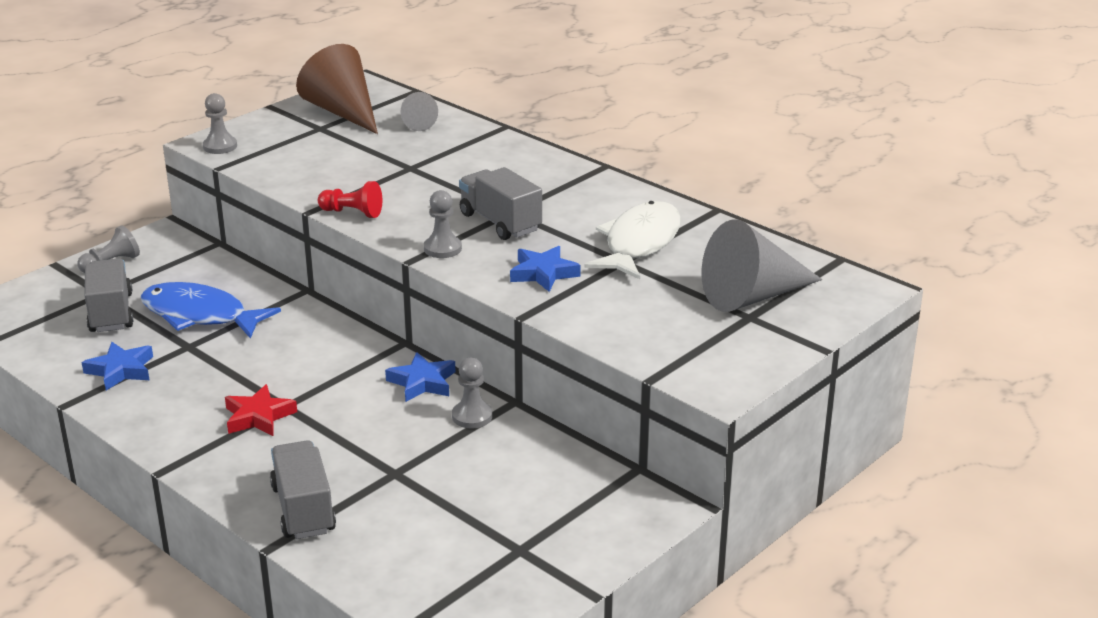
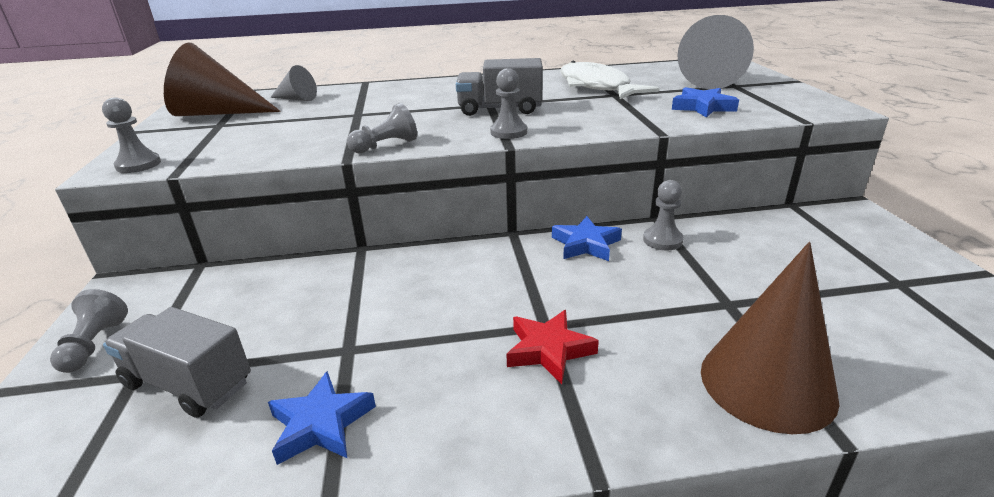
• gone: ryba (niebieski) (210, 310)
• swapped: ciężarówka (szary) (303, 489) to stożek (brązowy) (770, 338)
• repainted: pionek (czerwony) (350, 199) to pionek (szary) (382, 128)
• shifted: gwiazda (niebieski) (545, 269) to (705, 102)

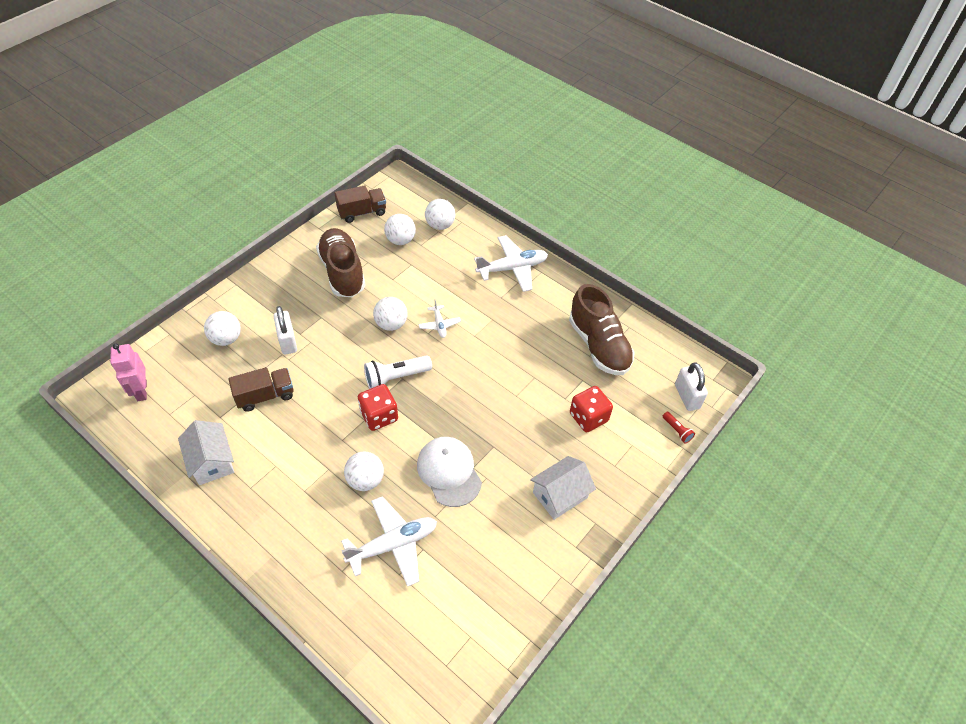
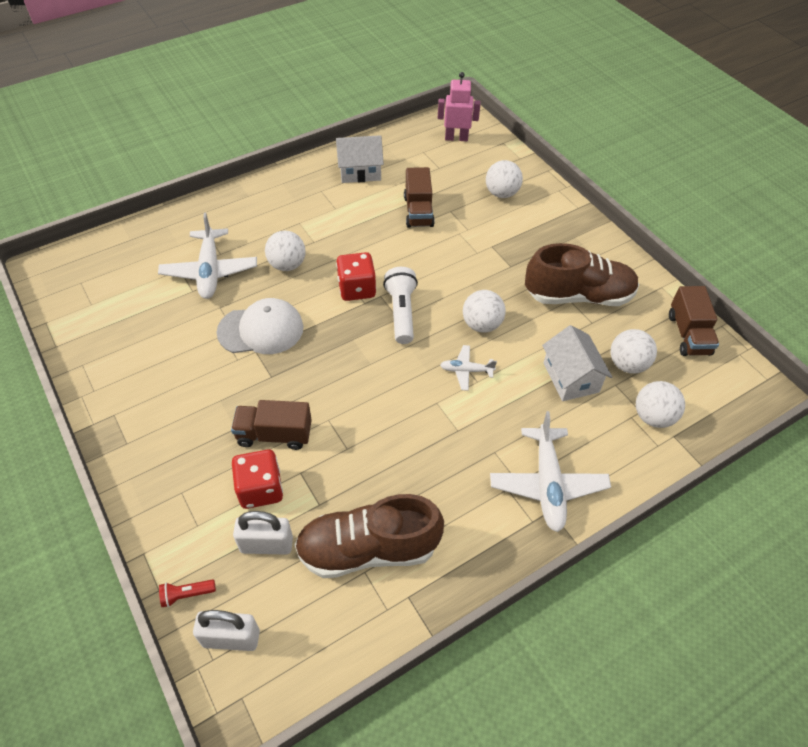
• shifted: kłódka (biały) (285, 330) to (263, 533)
• shifted: domek (biały) (563, 488) to (577, 363)
• new: ciężarówka (brązowy) (271, 425)

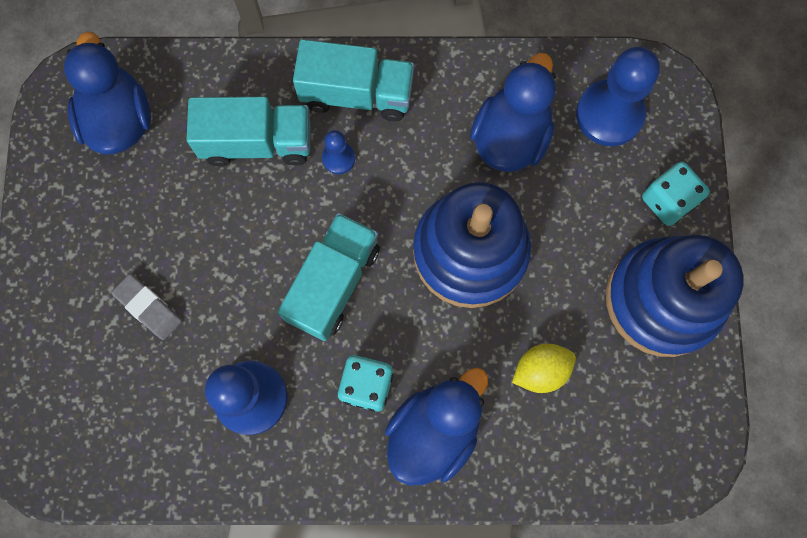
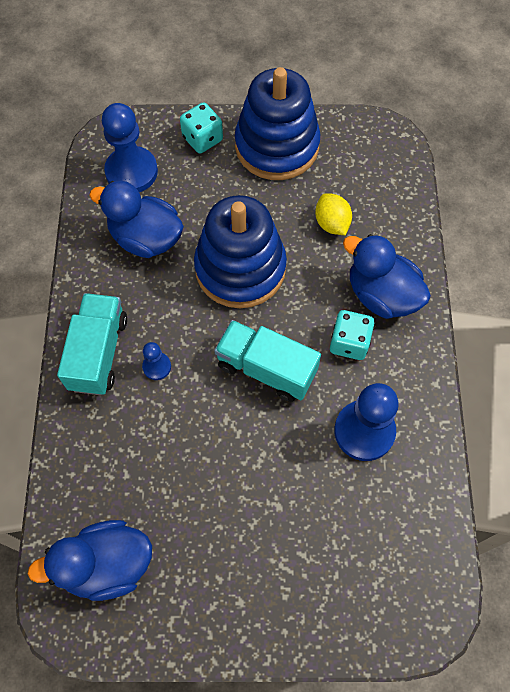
• gone: gumka do mazania (szary) (146, 307)
• gone: ciężarówka (turkusowy) (248, 131)

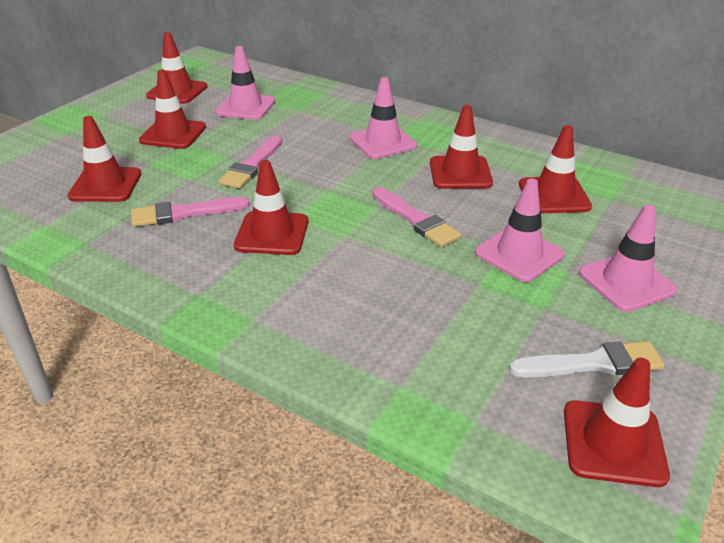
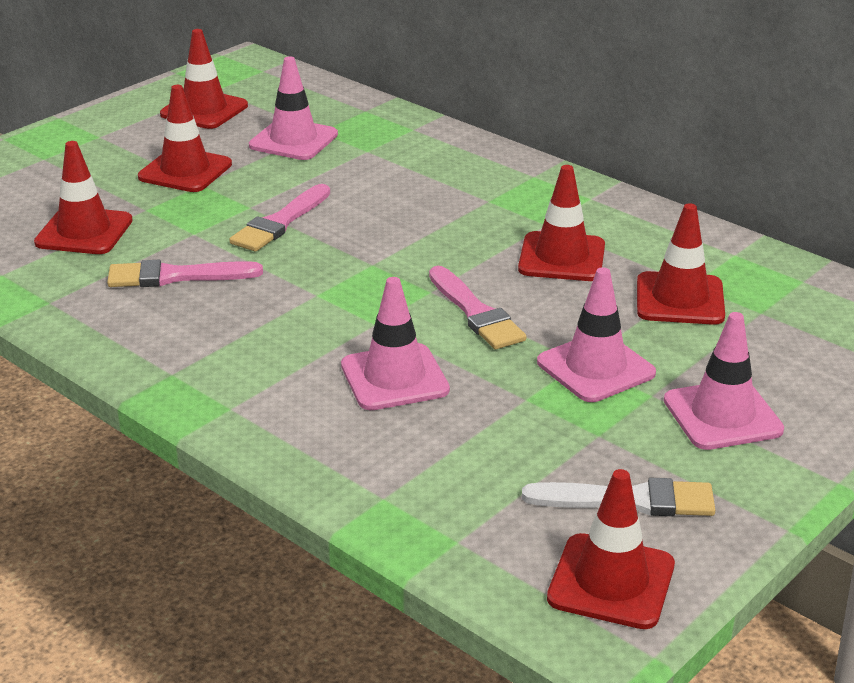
• gone: pachołek (czerwony) (271, 207)
• shifted: pachołek (różowy) (383, 118) to (395, 343)

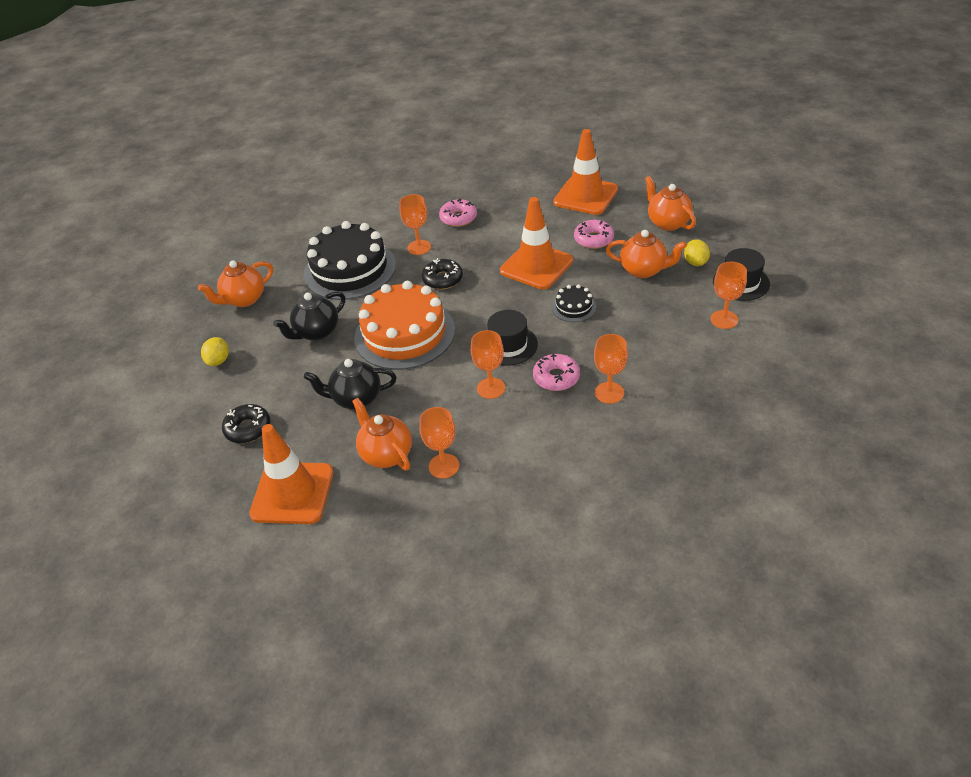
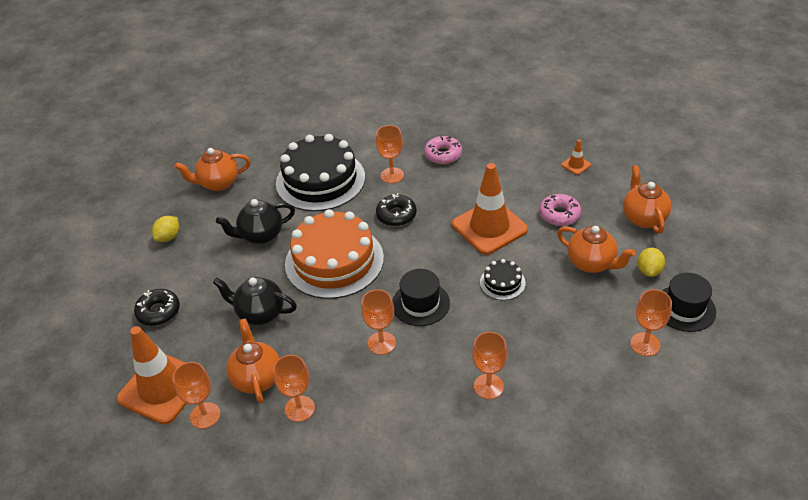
• gone: donut (różowy) (556, 372)
• scaled: pachołek (pomarańczowy) (585, 172) = (576, 157) x0.42
• new: kielich (pomarańczowy) (196, 395)

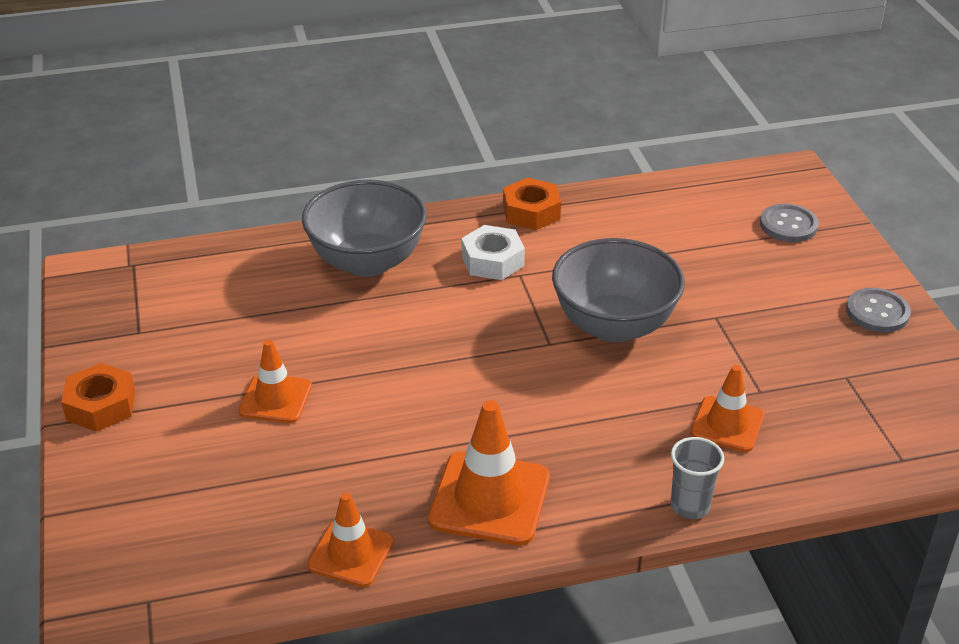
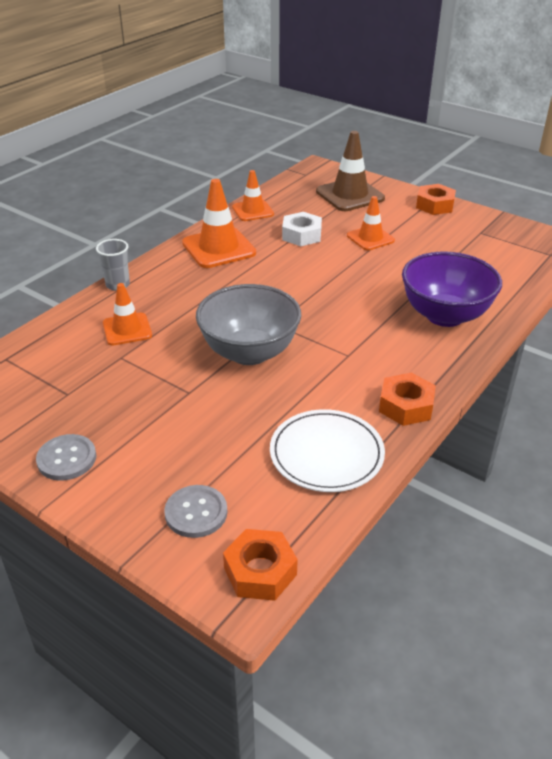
• repainted: miska (szary) (364, 228) to miska (fioletowy) (452, 289)
• shifted: nakrętka (biały) (493, 252) to (302, 229)
• new: nakrętka (pomarańczowy) (260, 565)
• new: talerz (biały) (327, 450)
• new: pachołek (brązowy) (350, 171)

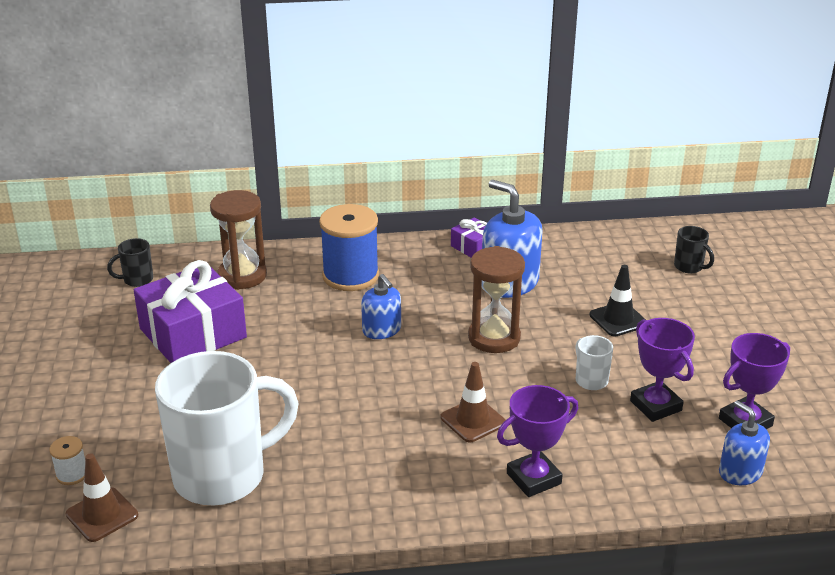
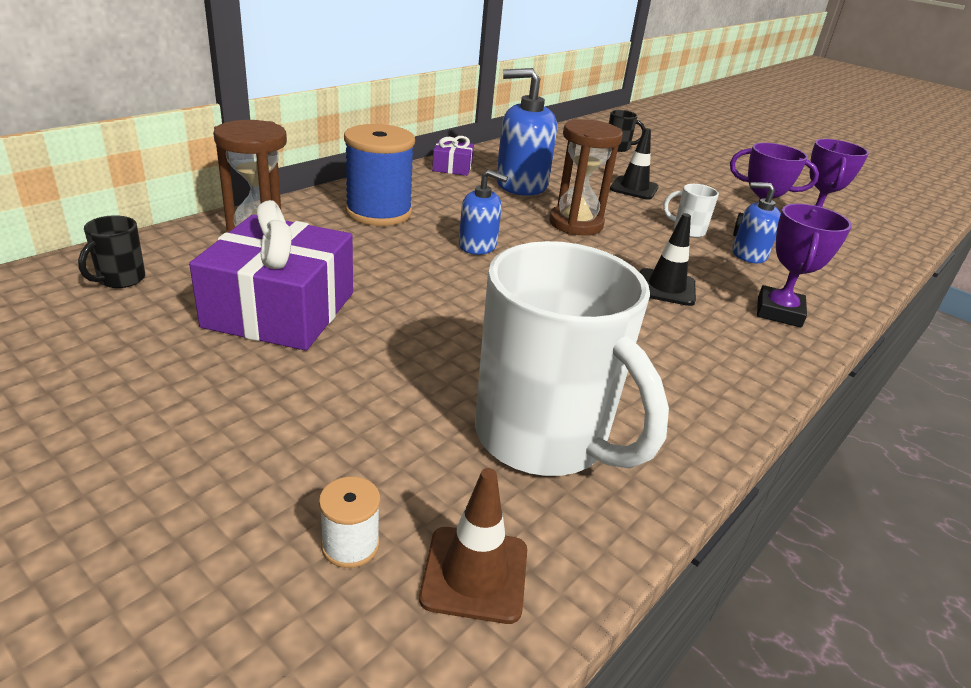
• rotated: kubek (biały) (227, 428) = (572, 358) 120 degrees clockwise
• repainted: pachołek (brązowy) (473, 402) to pachołek (czarny) (668, 259)
• shifted: dozownik mydła (niebieski) (744, 442) to (757, 222)

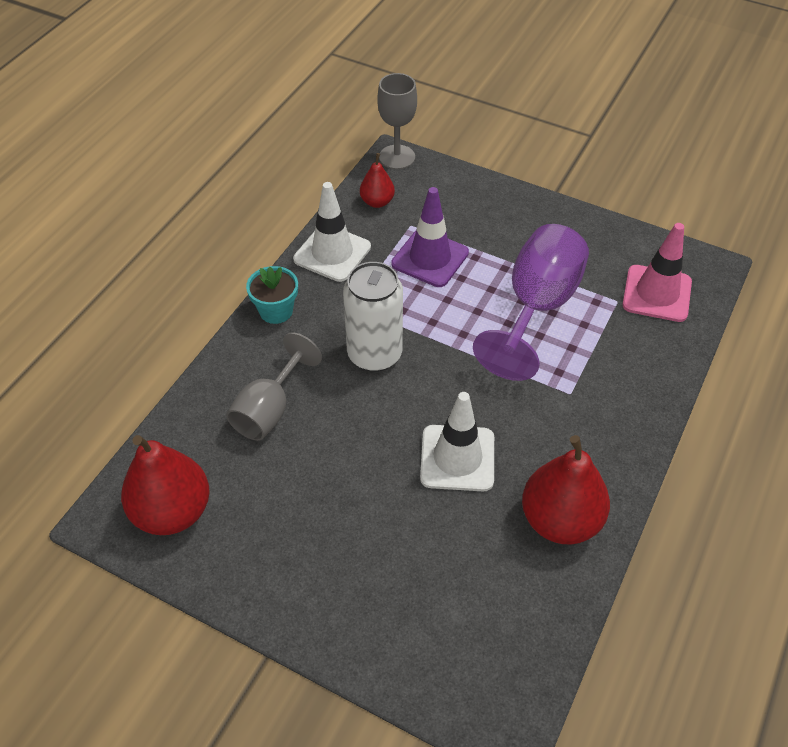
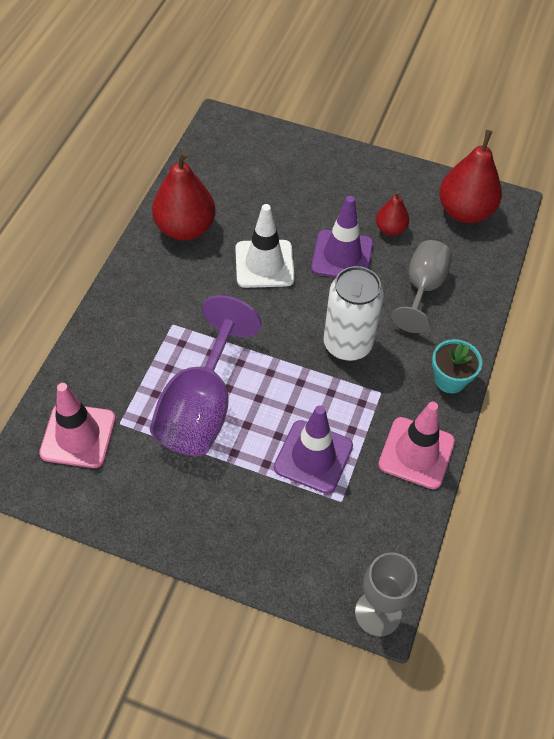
• repainted: pachołek (biały) (332, 232) to pachołek (różowy) (416, 445)
• shifted: gruszka (czerwony) (377, 180) to (392, 213)
• new: pachołek (fioletowy) (342, 237)

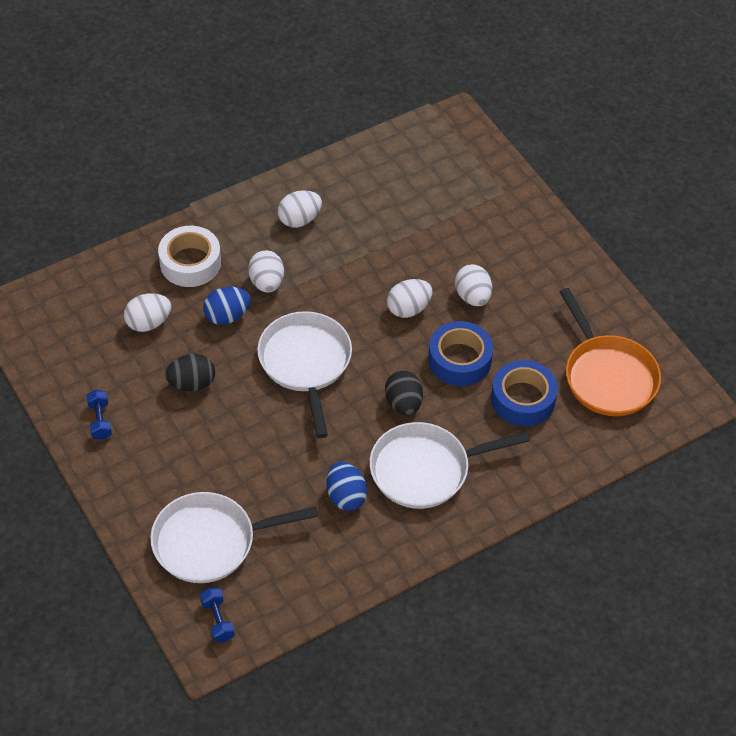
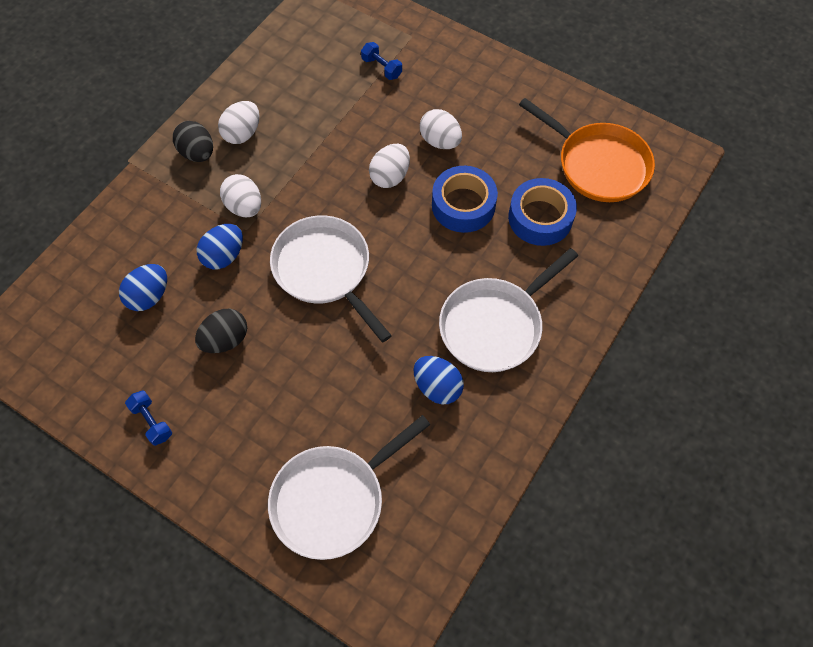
• repainted: jajko (biały) (148, 312) to jajko (niebieski) (143, 287)
• gone: taśma klejąca (biały) (189, 256)
• shifted: hantel (niebieski) (217, 615) to (381, 61)
• shifted: jajko (czarny) (404, 393) to (193, 141)

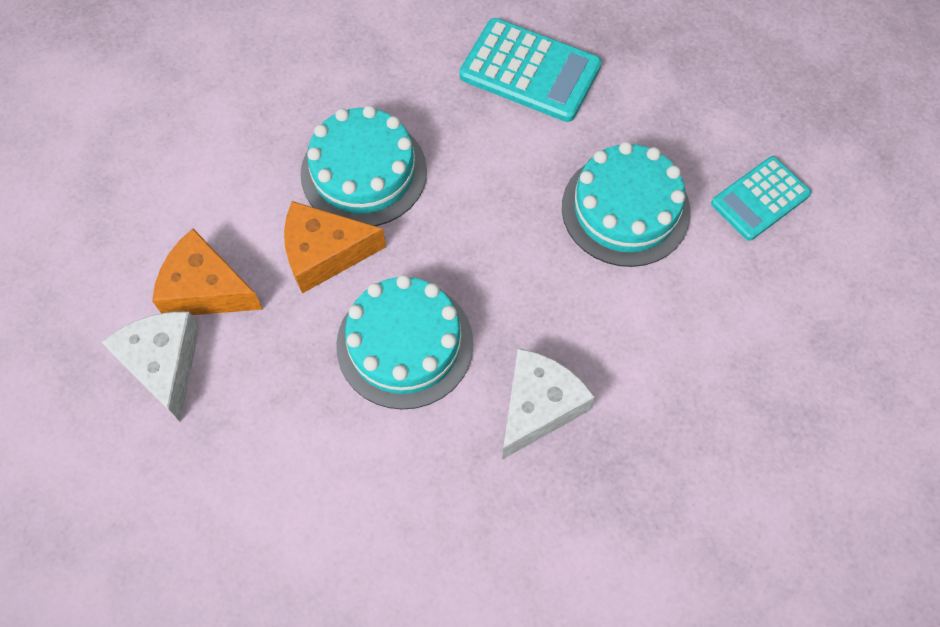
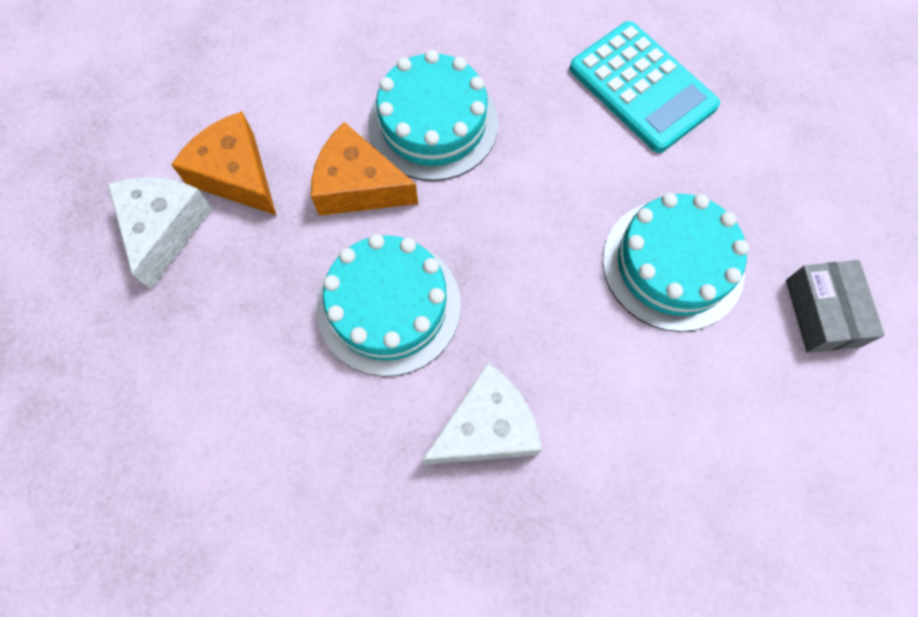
• swapped: kalkulator (turkusowy) (761, 198) to pudełko (szary) (835, 306)

